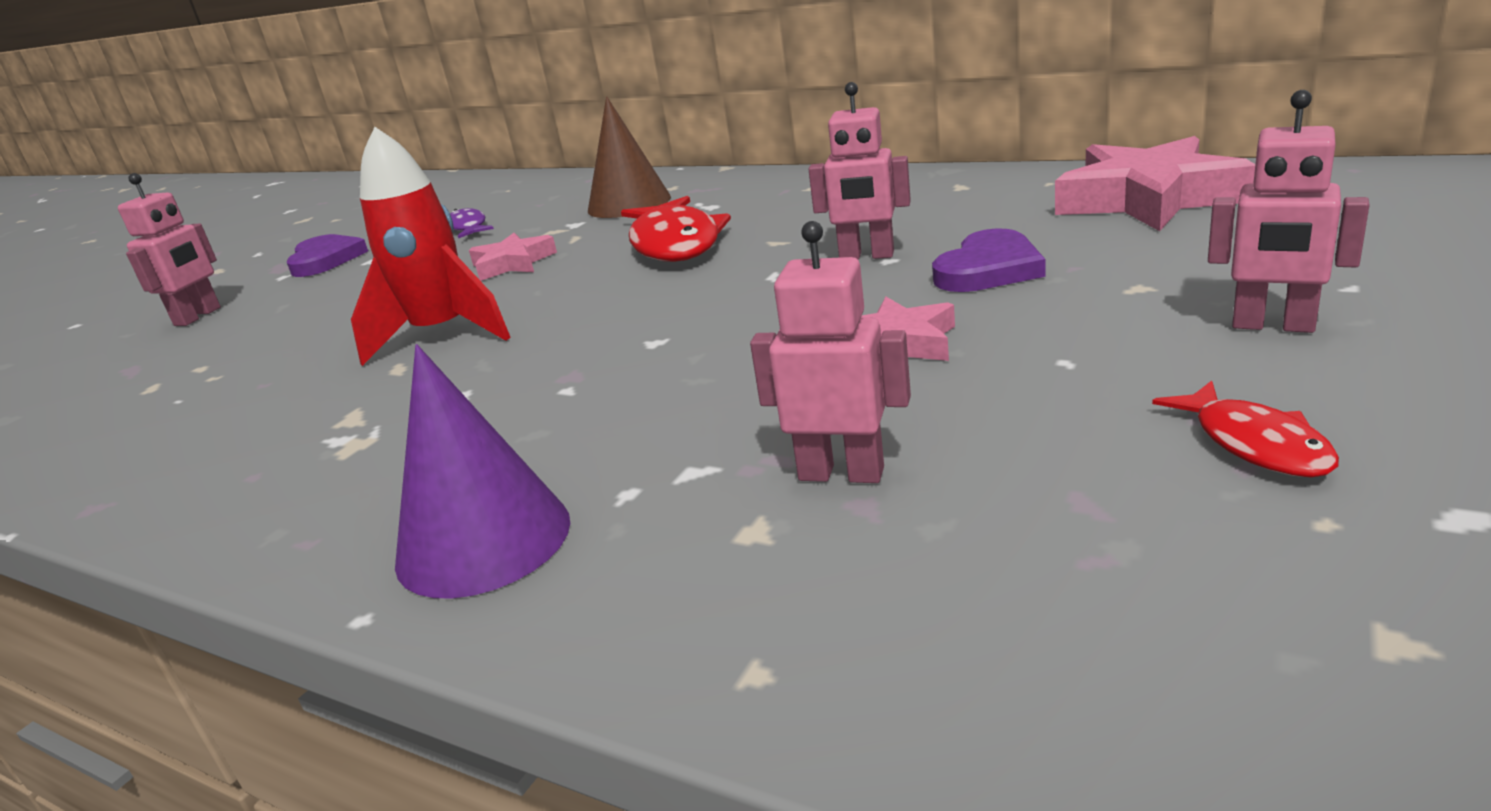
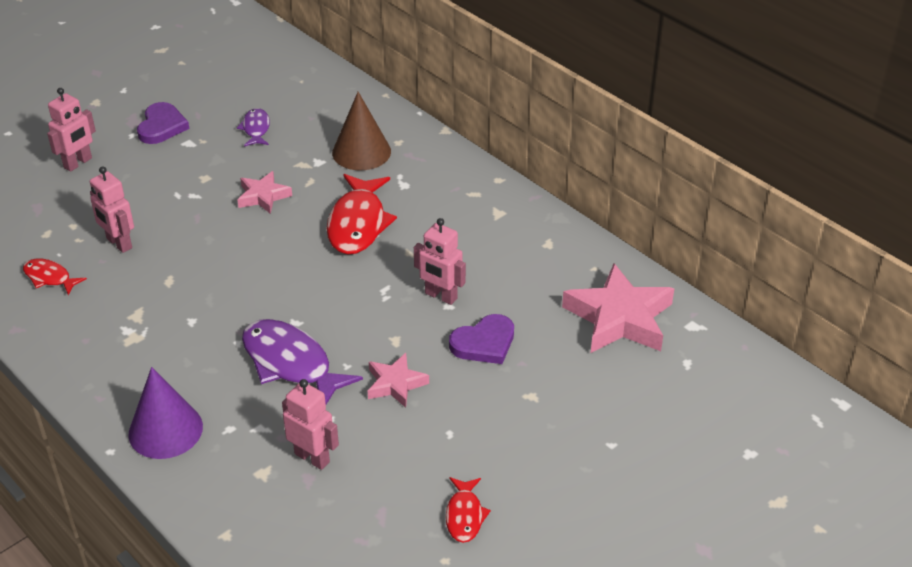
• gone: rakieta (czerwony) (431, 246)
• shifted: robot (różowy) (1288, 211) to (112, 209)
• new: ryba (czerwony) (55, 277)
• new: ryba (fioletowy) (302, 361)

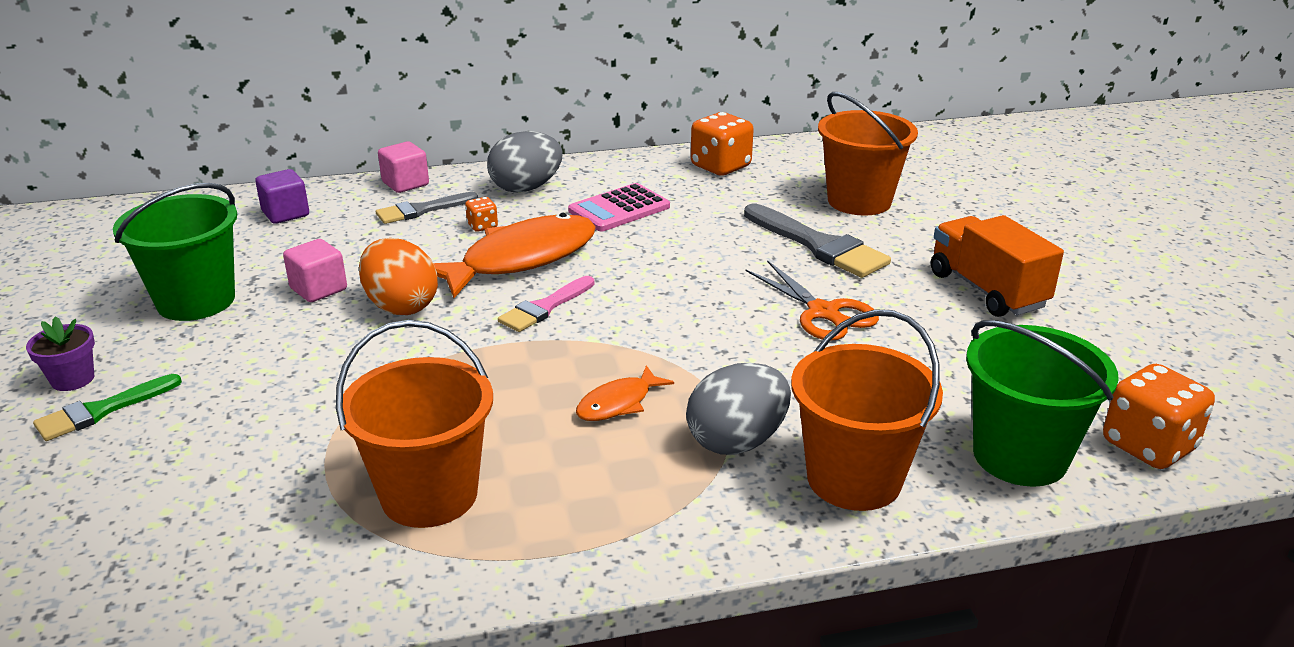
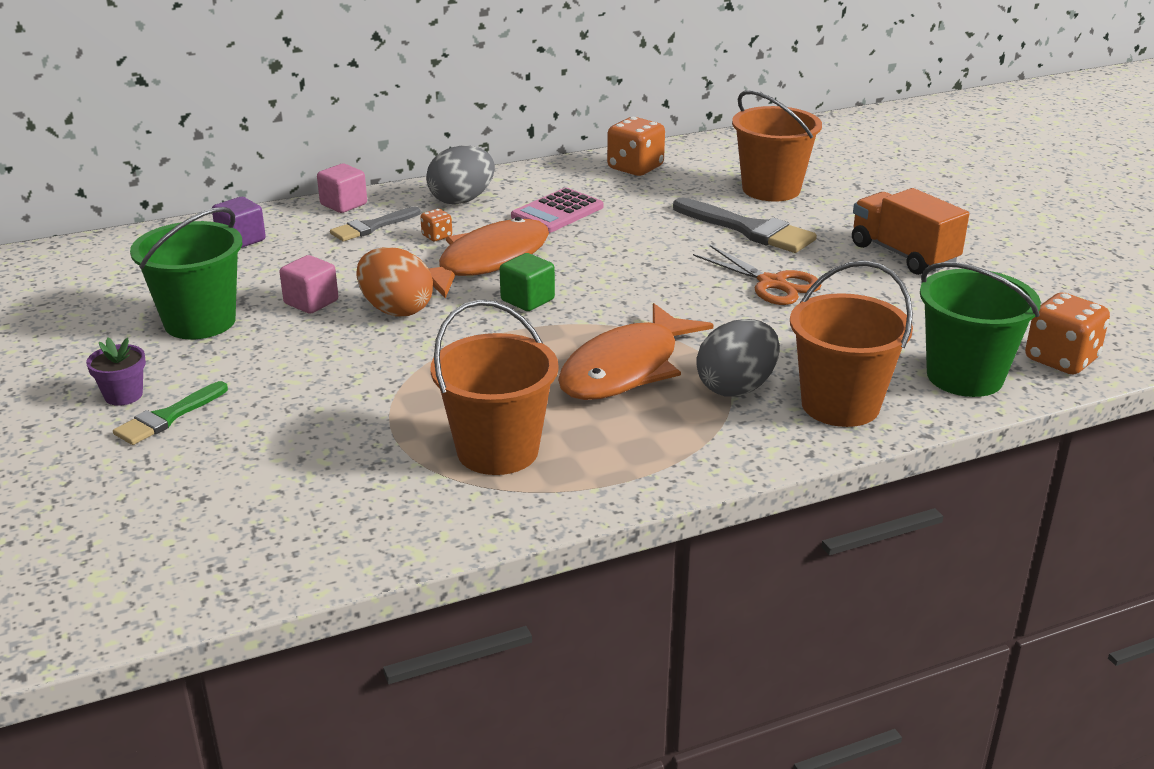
• swapped: pędzel (różowy) (546, 304) to sześcian (zielony) (527, 282)
• scaled: ryba (pomarańczowy) (625, 393) = (635, 351) x2.10

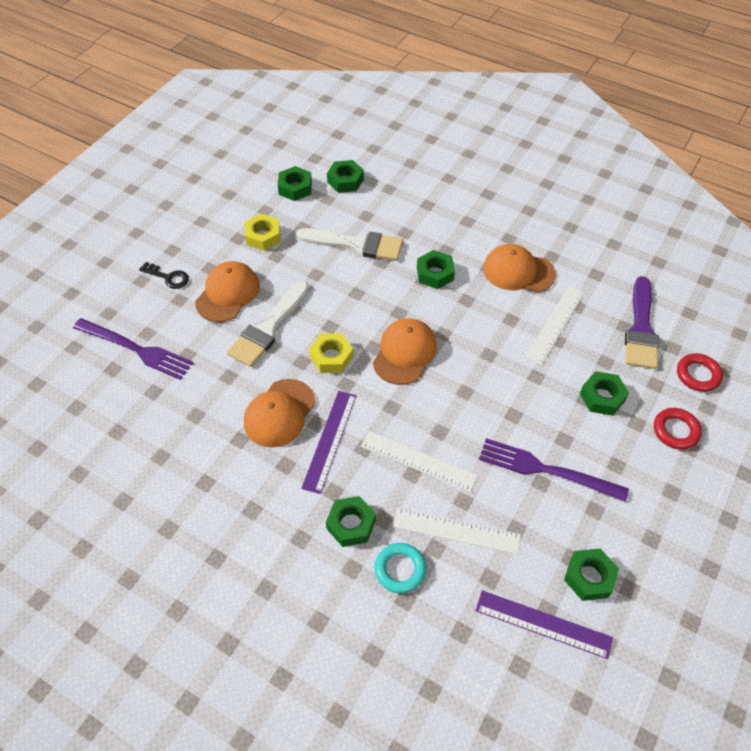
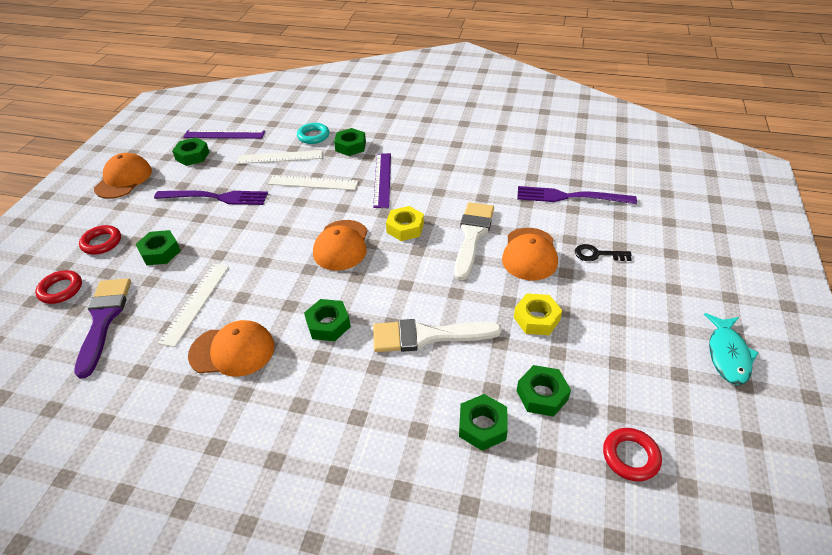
• shifted: czapka (pomarańczowy) (280, 413) to (123, 176)
• new: pierścień (czerwony) (632, 454)
• new: ryba (turkusowy) (731, 349)

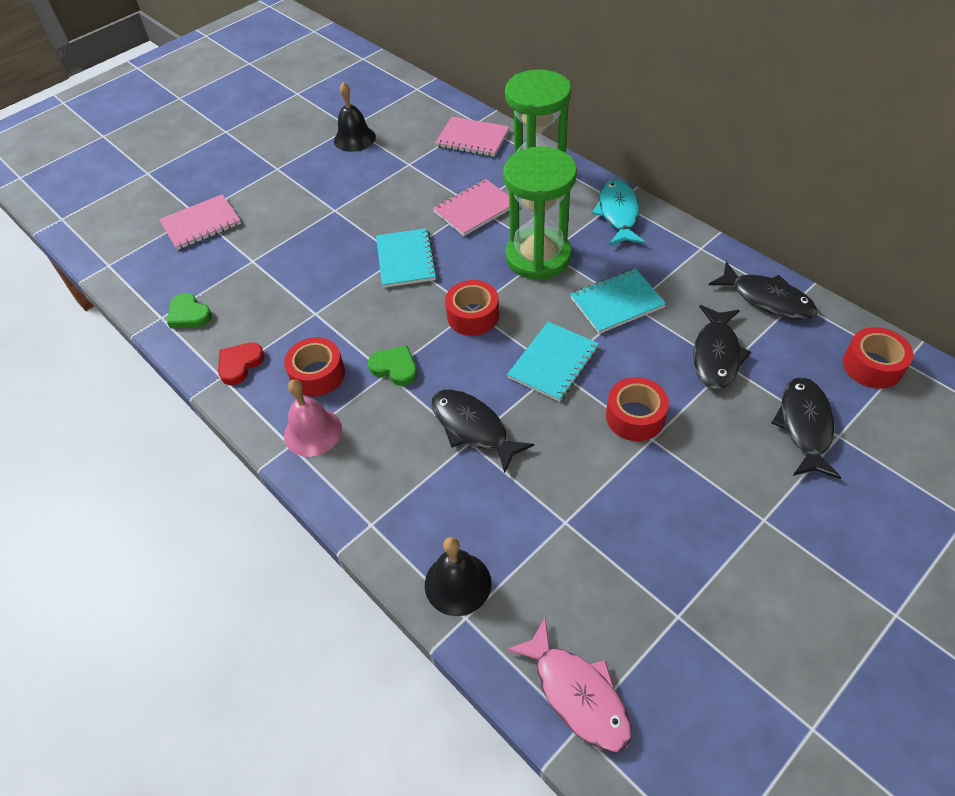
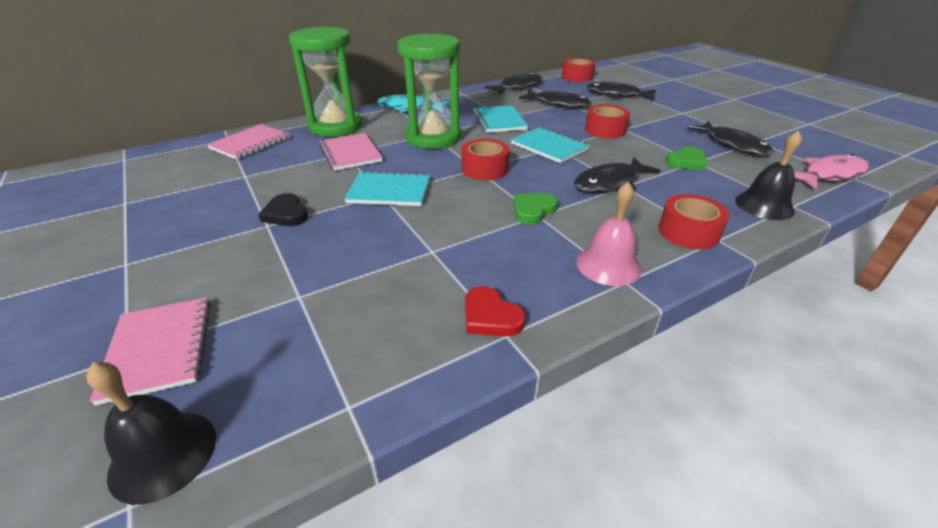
• shifted: serce (zielony) (189, 310) to (686, 158)
• shifted: taśma klejąca (czerwony) (314, 367) to (693, 222)
• shifted: dzwonek (czarny) (355, 117) to (151, 433)
• new: serce (czarny) (283, 209)
• new: ryba (czarny) (730, 138)

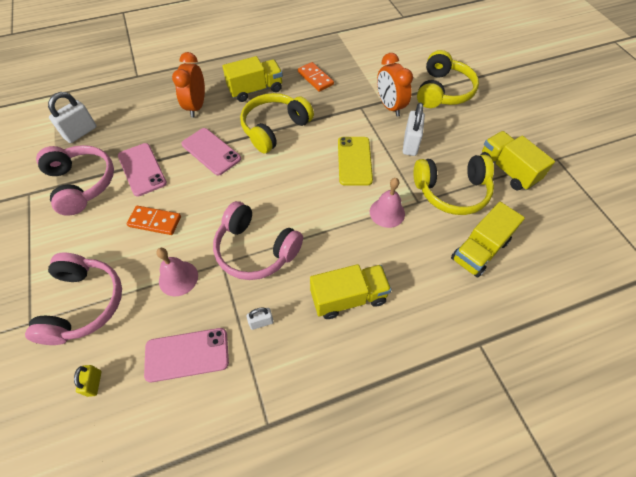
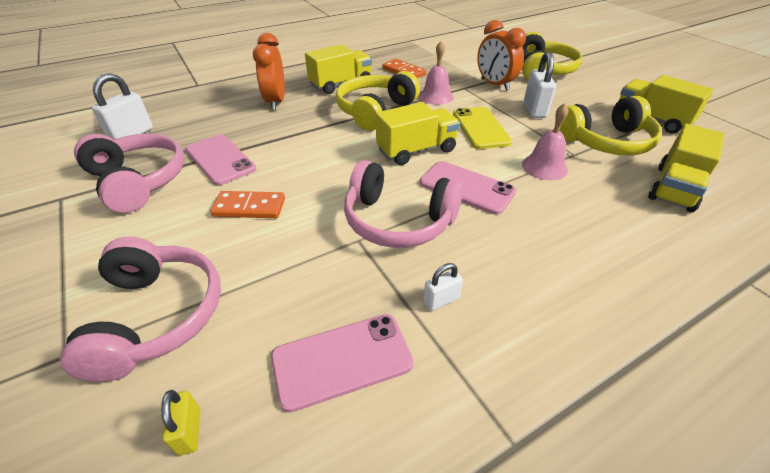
• shifted: dzwonek (różowy) (177, 272) to (436, 73)
• shifted: telefon (różowy) (211, 152) to (468, 188)
• shifted: ciężarówka (żółty) (351, 291) to (418, 133)

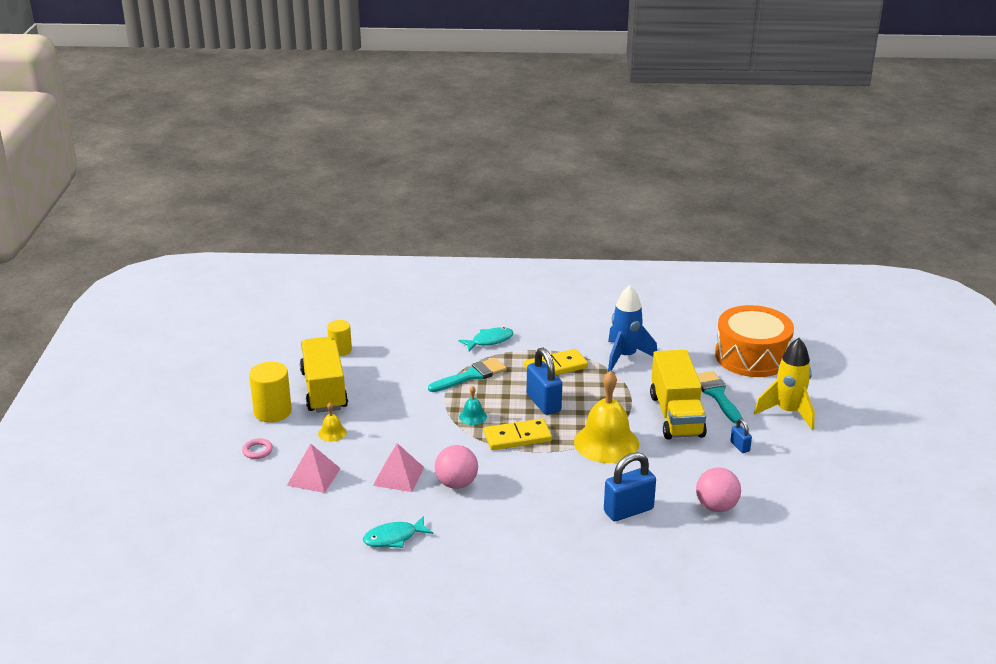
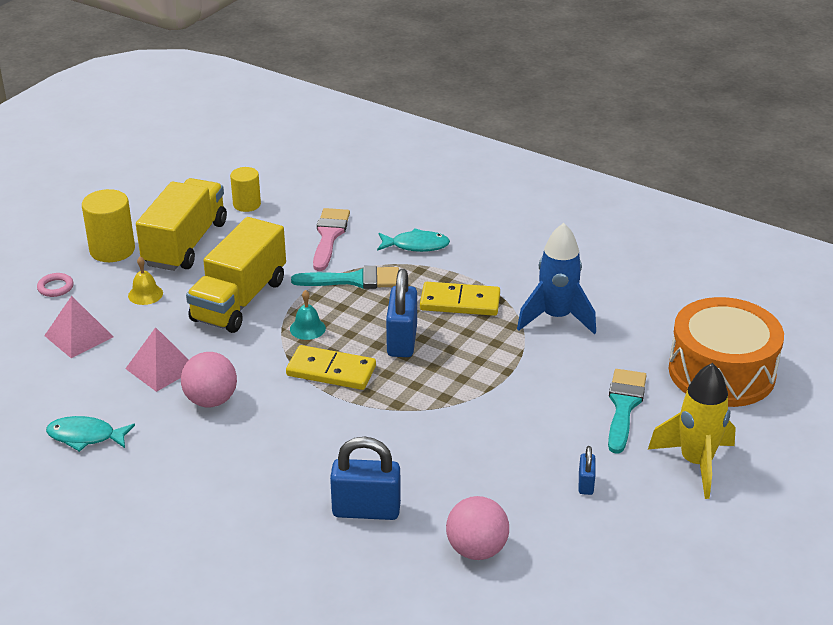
• gone: dzwonek (żółty) (606, 417)
• shifted: ciężarówka (żółty) (678, 394) to (236, 275)
• new: pędzel (różowy) (331, 239)

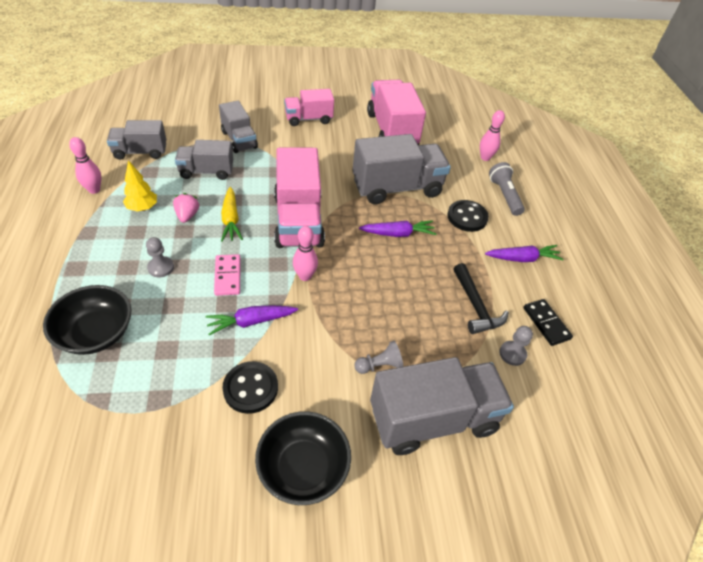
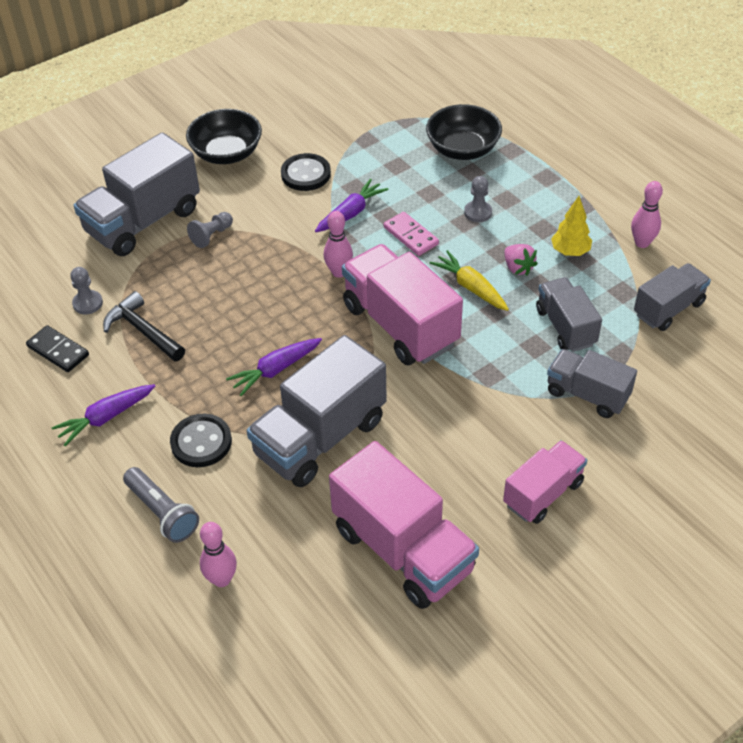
• rotated: ciężarówka (szary) (204, 160) = (569, 314) 75 degrees counterclockwise

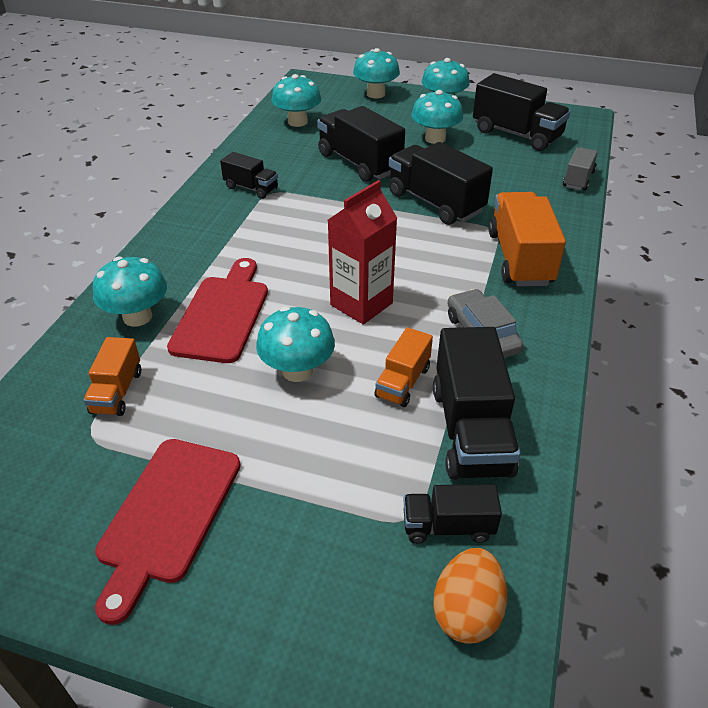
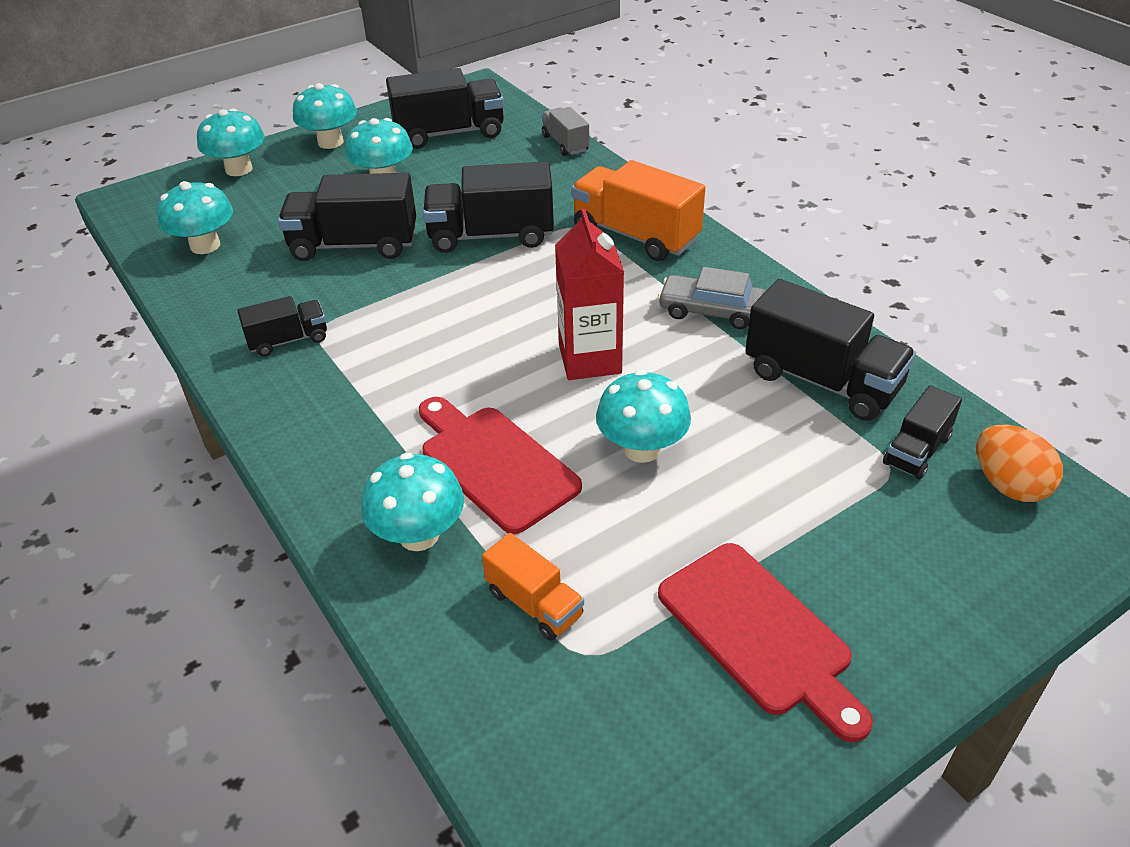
• gone: ciężarówka (pomarańczowy) (404, 367)

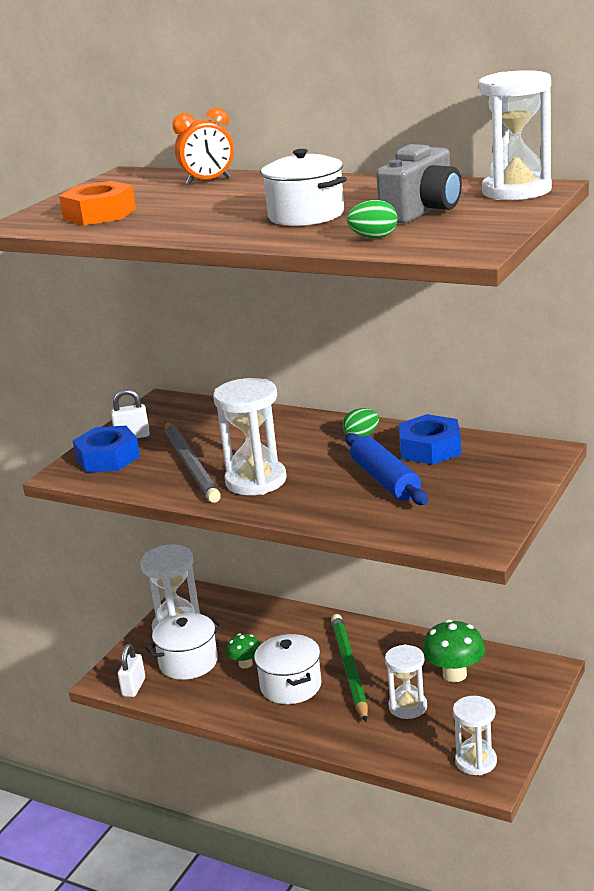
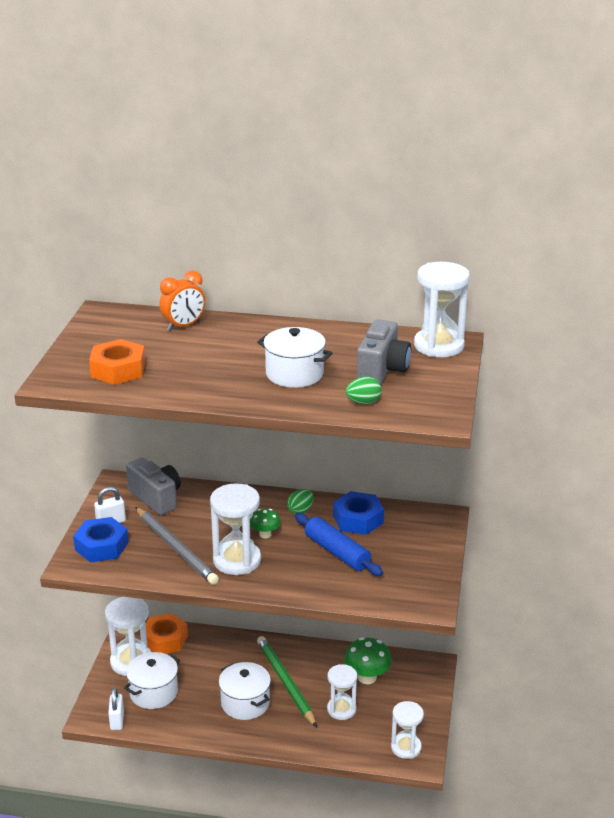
• shifted: grzyb (zielony) (243, 651) to (265, 523)
• new: aparat fotograficzny (szary) (153, 486)
• new: nakrętka (pomarańczowy) (167, 633)

